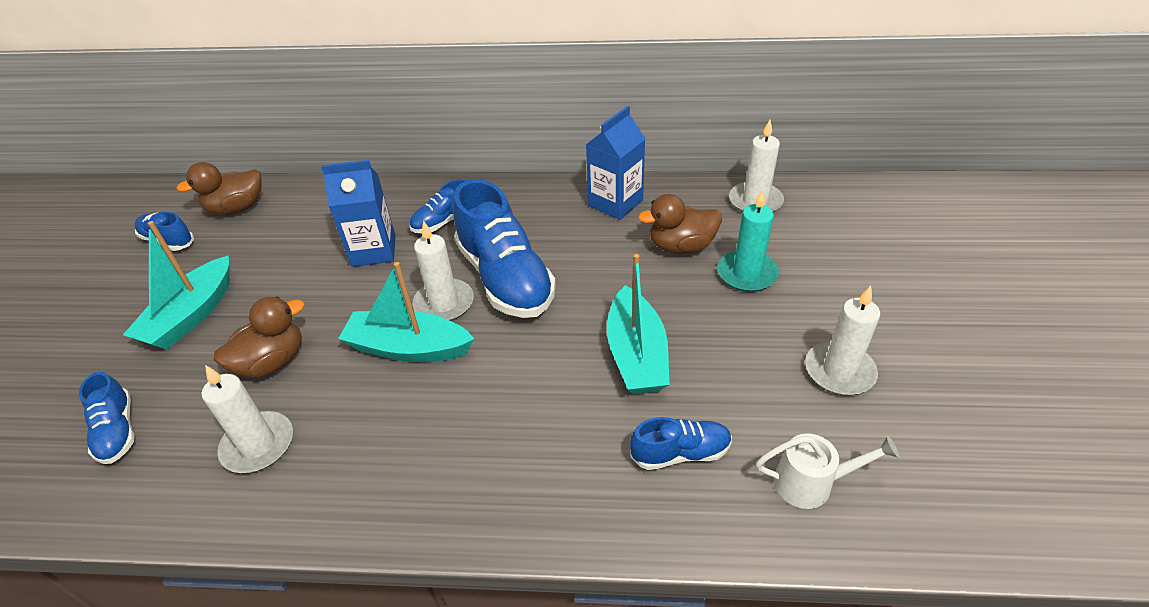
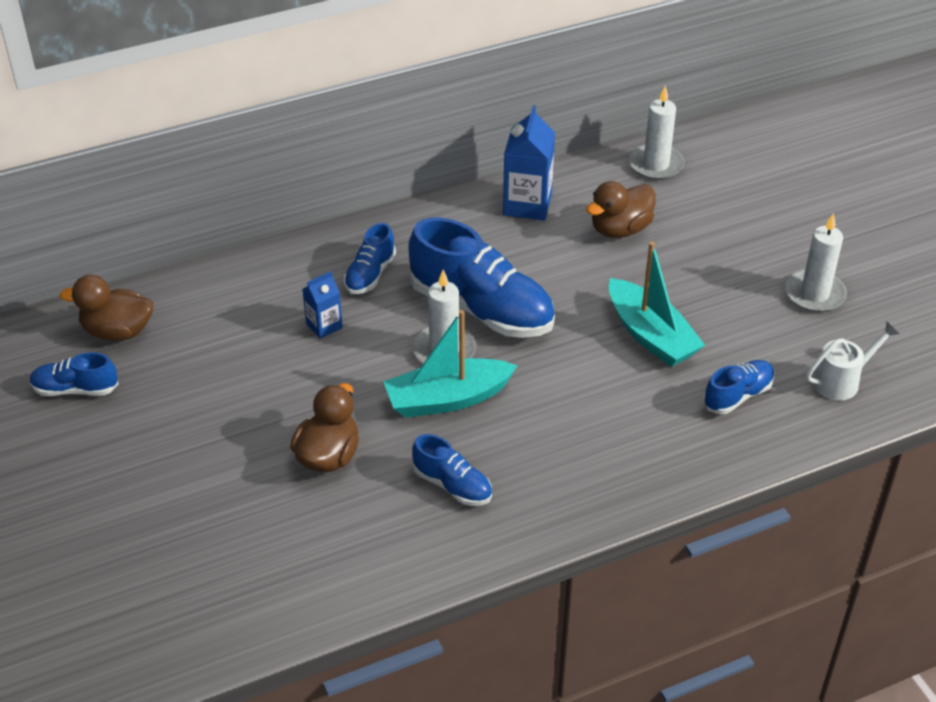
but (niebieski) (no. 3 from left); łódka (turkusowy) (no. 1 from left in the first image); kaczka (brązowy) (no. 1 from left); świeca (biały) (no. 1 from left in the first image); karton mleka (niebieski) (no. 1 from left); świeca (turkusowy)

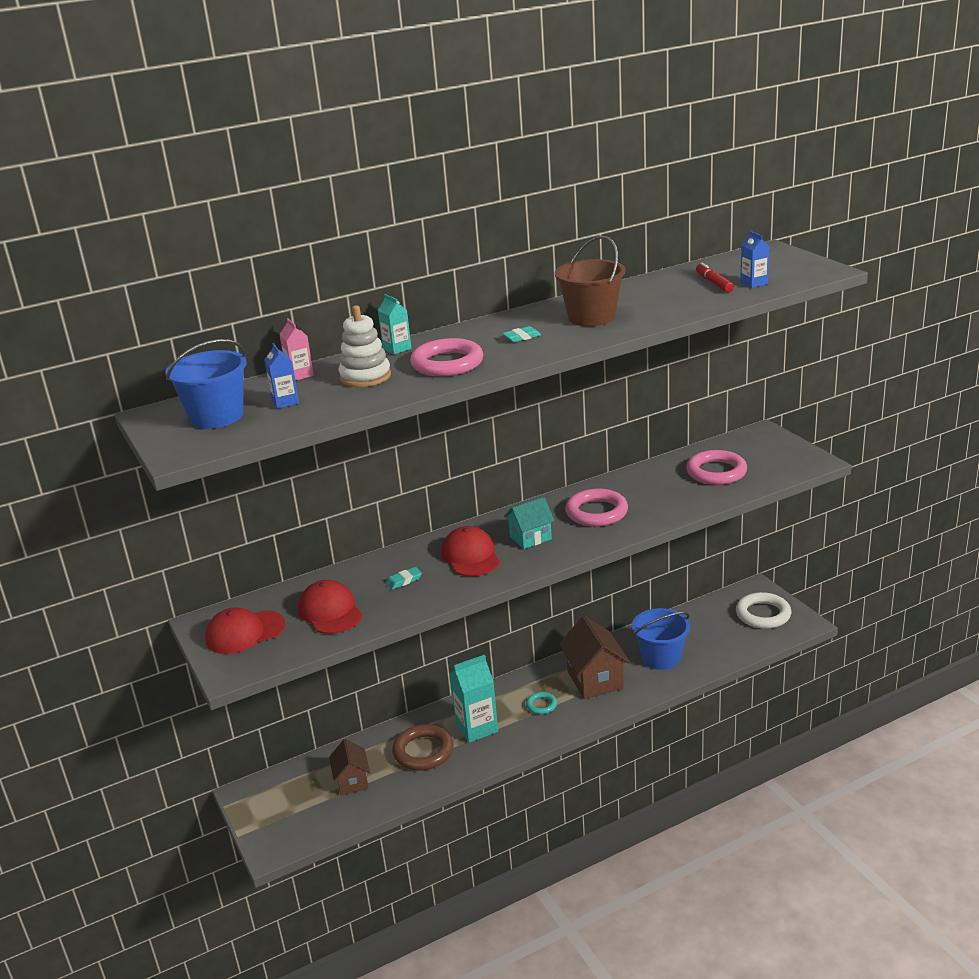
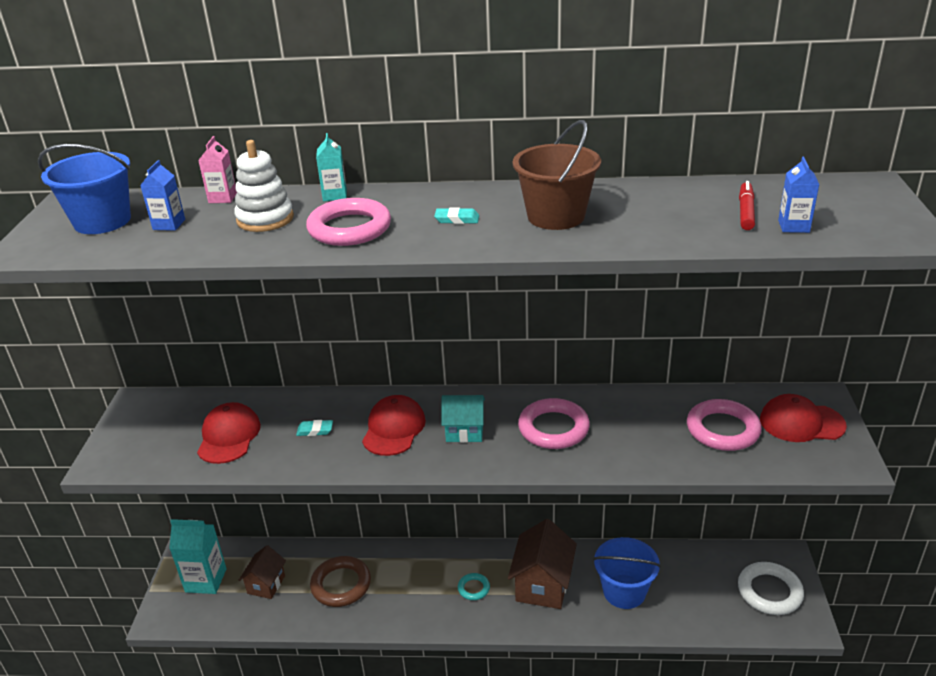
czapka (czerwony) (no. 3 from left); karton mleka (turkusowy) (no. 1 from left)

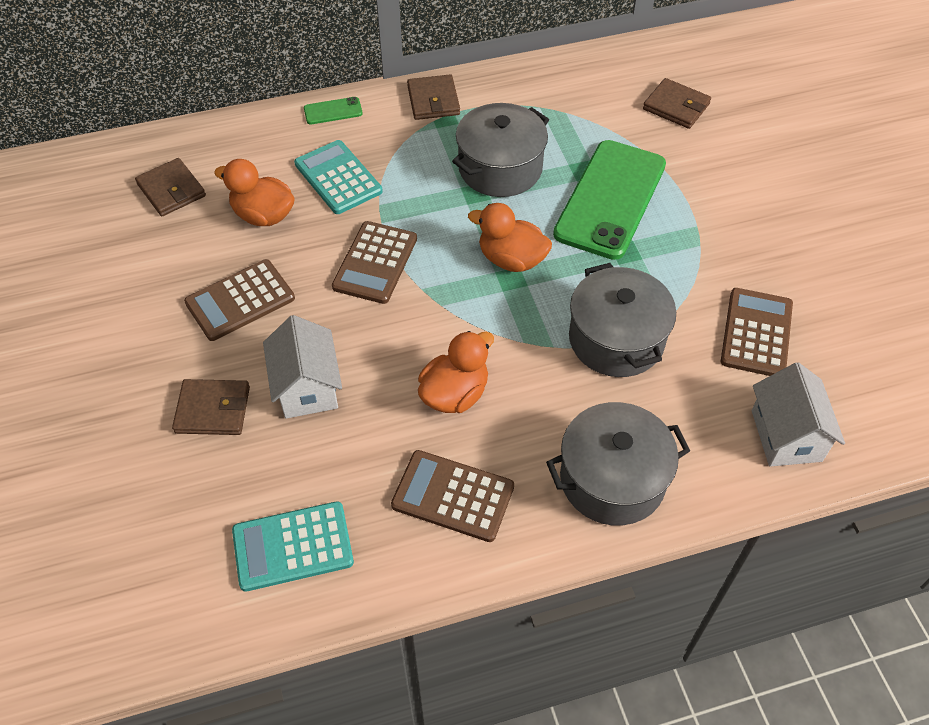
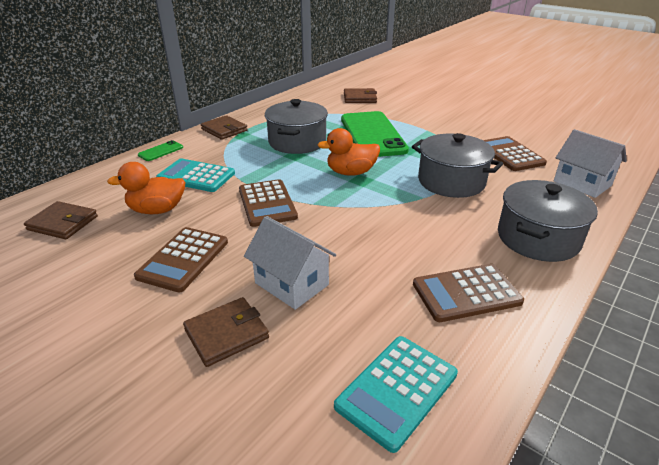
kaczka (pomarańczowy) (no. 2 from left in the first image)

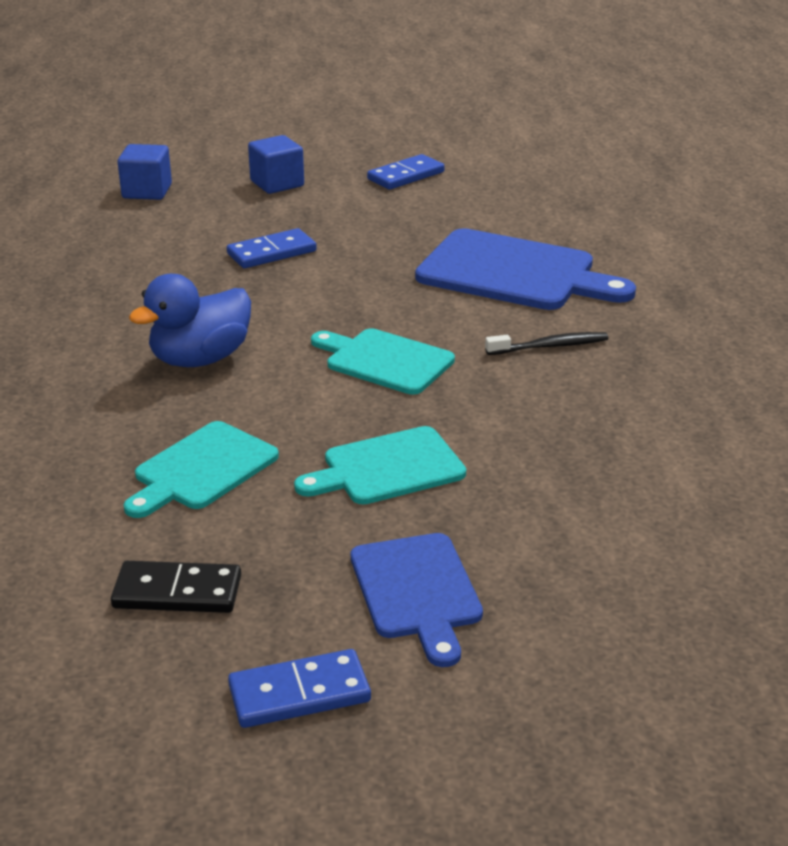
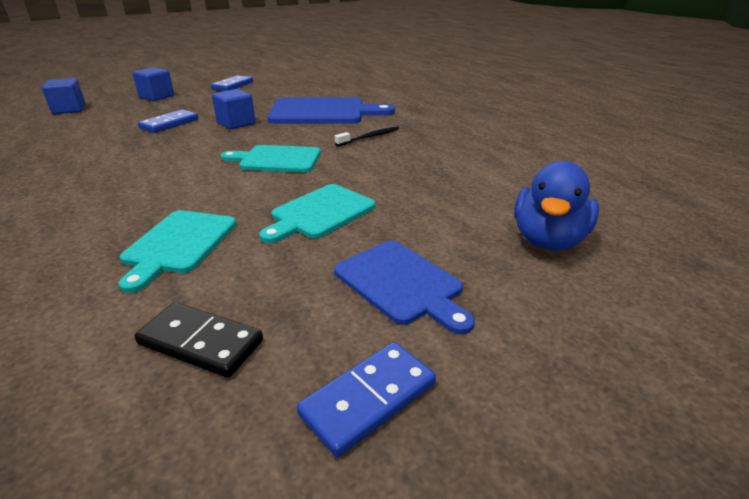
kostka domina (czarny); kaczka (niebieski); sześcian (niebieski) (no. 3 from left)

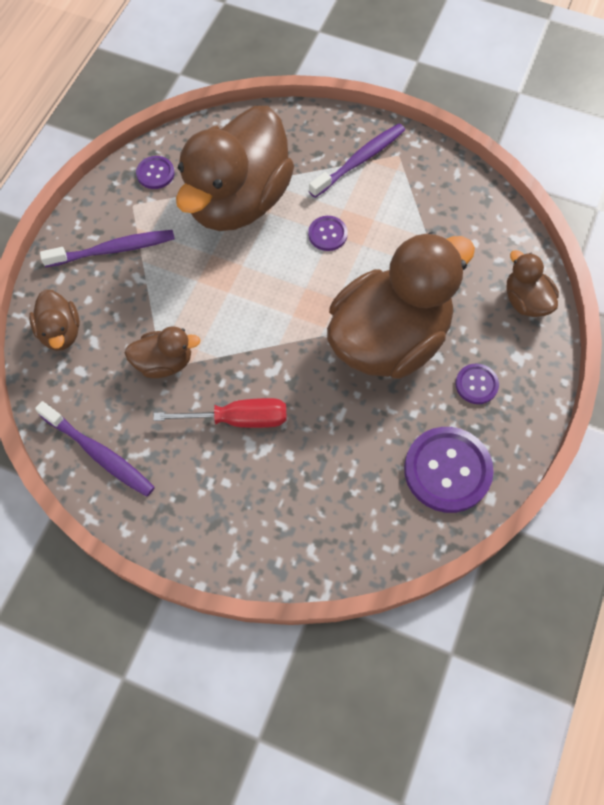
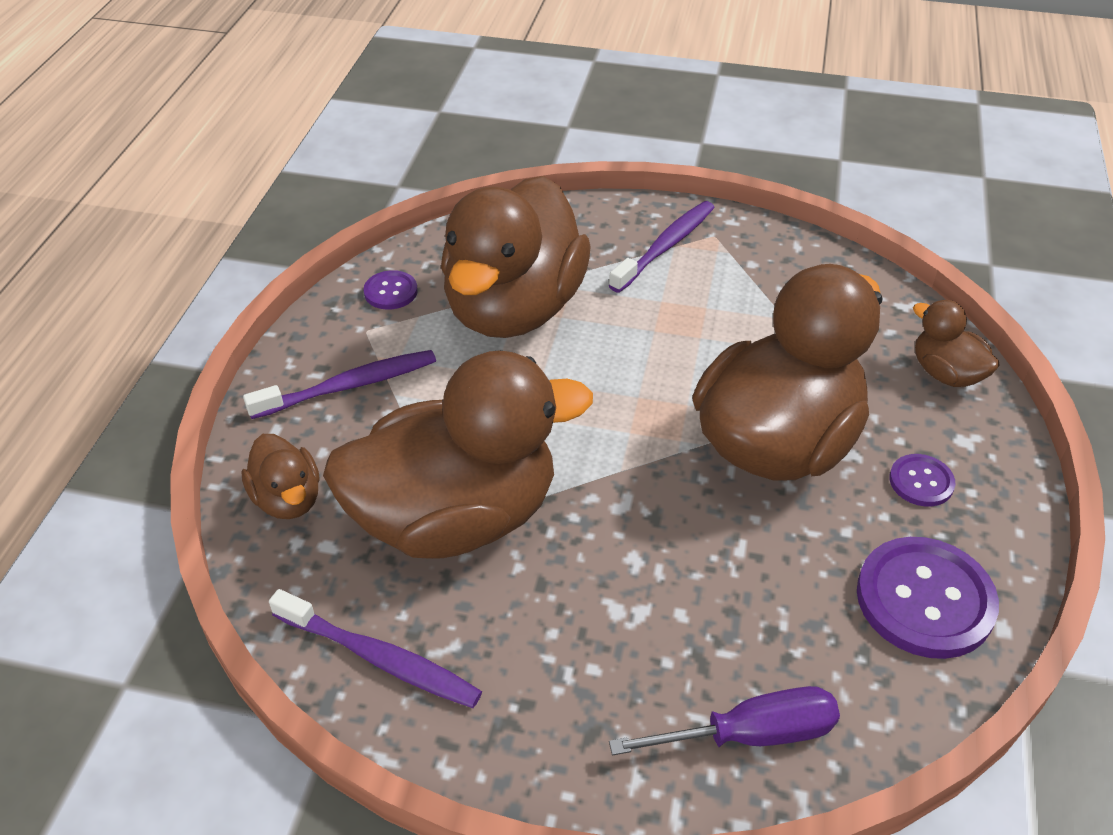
kaczka (brązowy) (no. 2 from left); śrubokręt (czerwony); guzik (fioletowy) (no. 2 from left in the first image); śrubokręt (fioletowy)

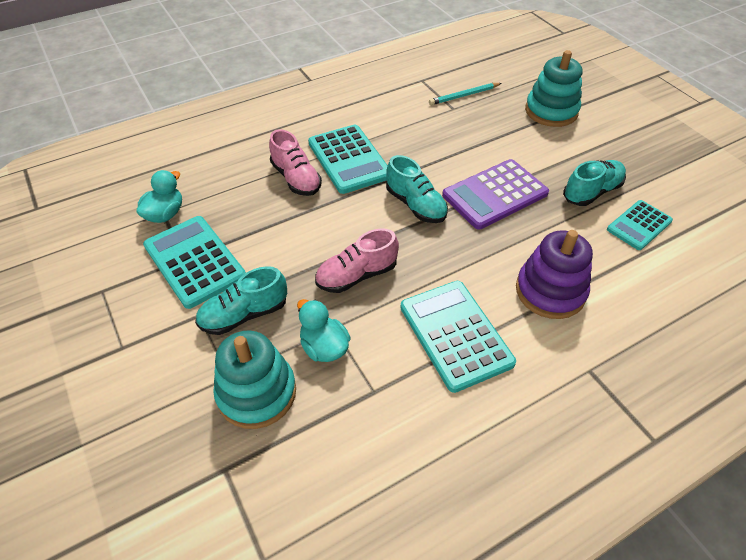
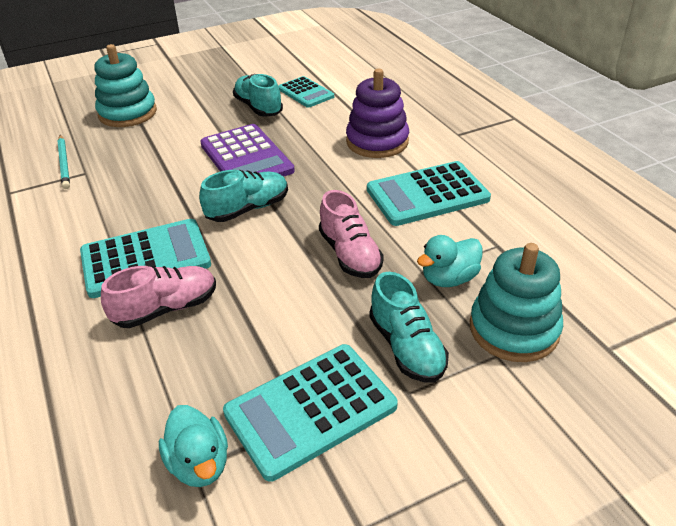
kaczka (turkusowy) (no. 1 from left)

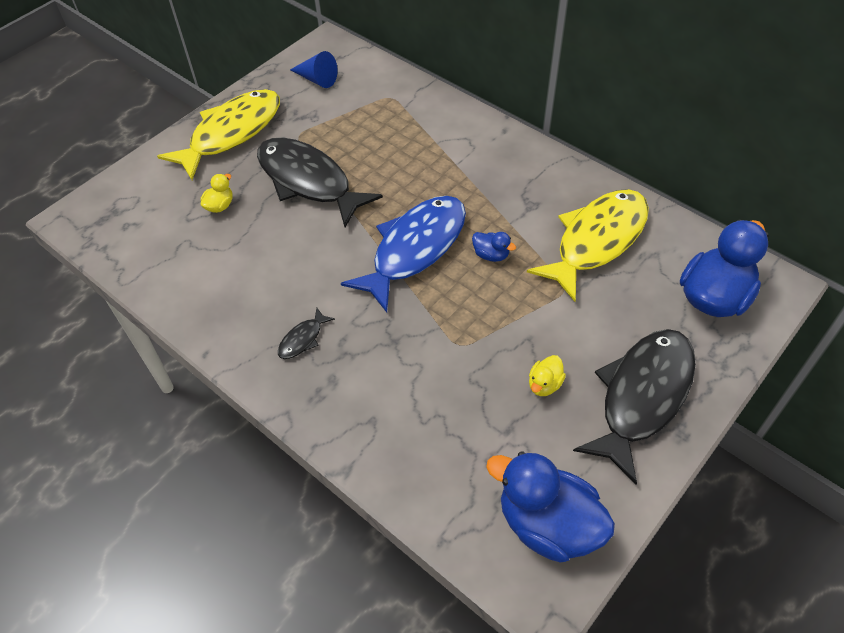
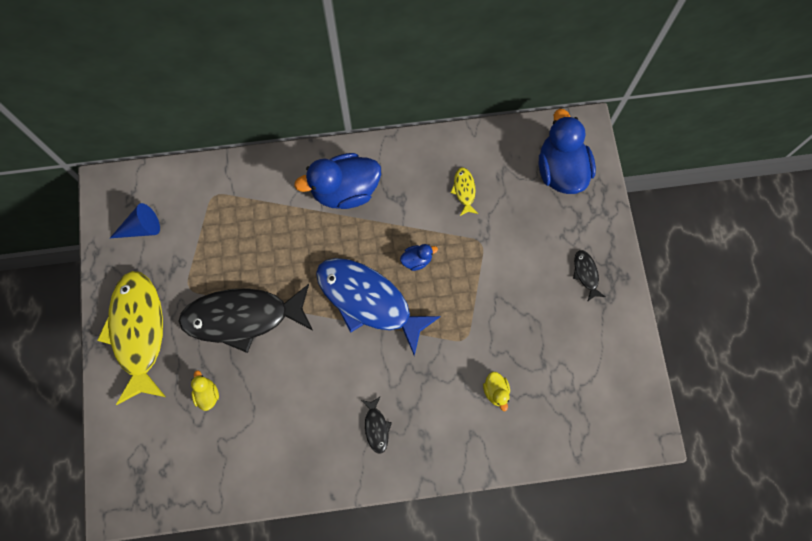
ryba (niebieski); kaczka (niebieski) (no. 1 from left); ryba (żółty) (no. 2 from left); kaczka (żółty) (no. 2 from left); ryba (czarny) (no. 3 from left)

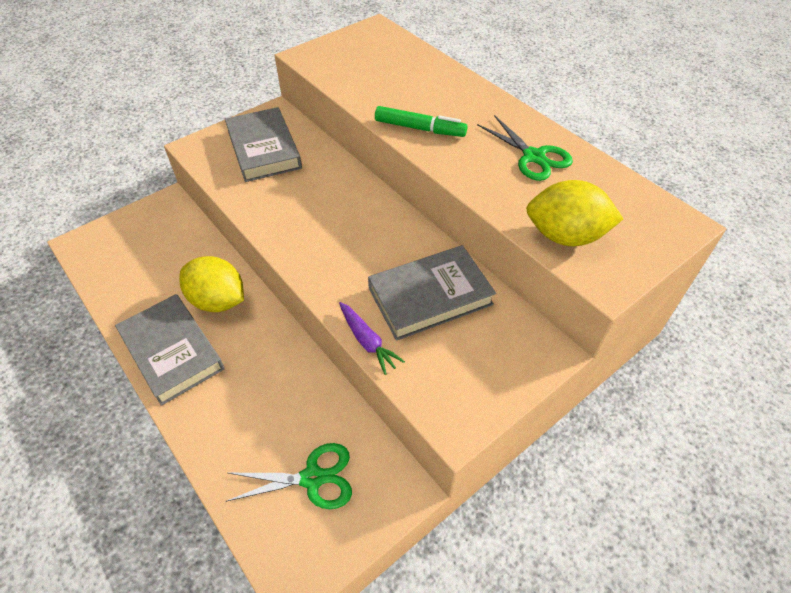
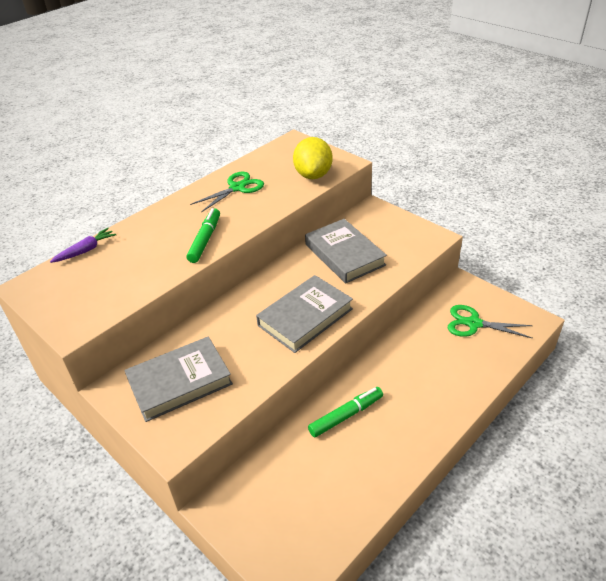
książka (szary) (no. 2 from left); flamaster (zielony) (no. 2 from left); nożyczki (zielony) (no. 2 from left); marchewka (fioletowy)

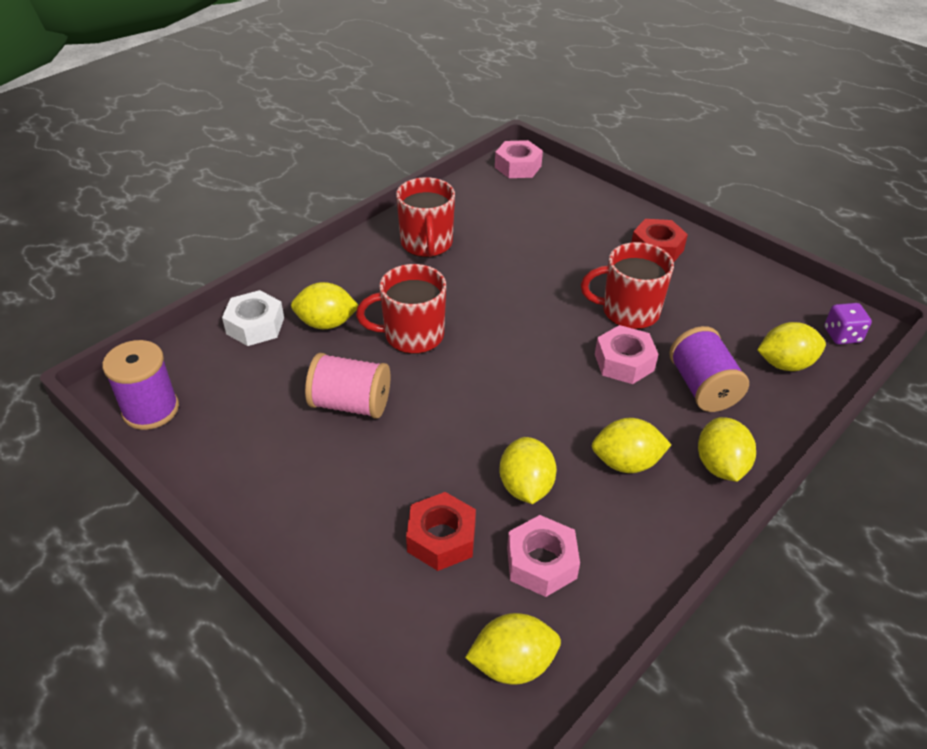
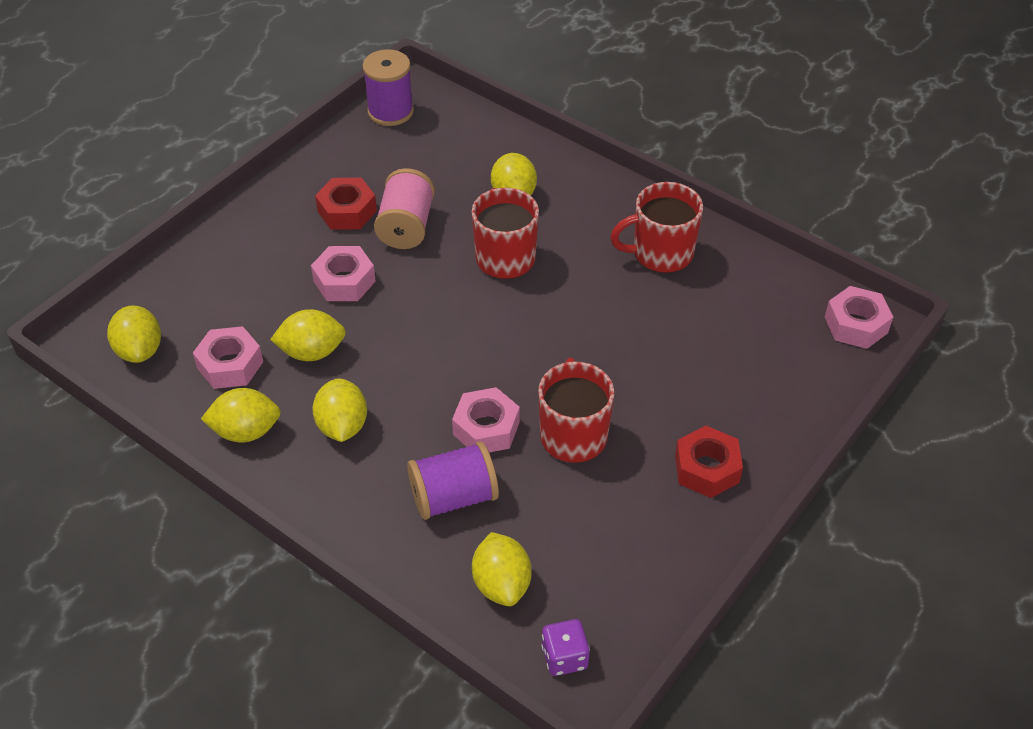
nakrętka (biały); nakrętka (czerwony) (no. 1 from left); cytryna (żółty) (no. 2 from left); nakrętka (różowy) (no. 2 from left)

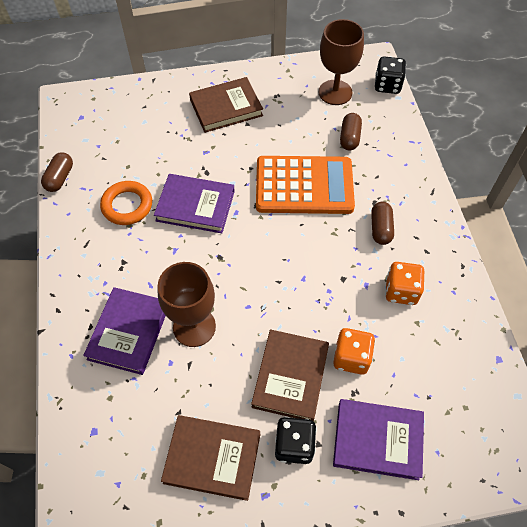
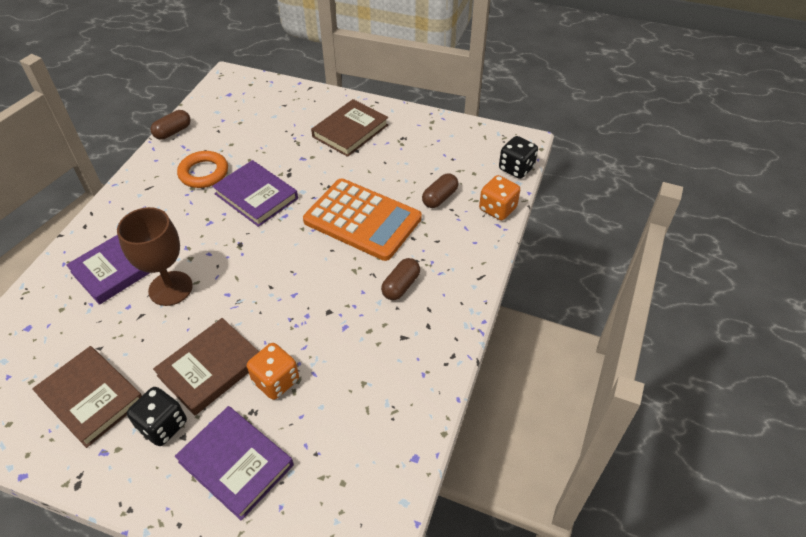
książka (brązowy) (no. 3 from left); kielich (brązowy) (no. 2 from left in the first image); kostka do gry (pomarańczowy) (no. 2 from left)

